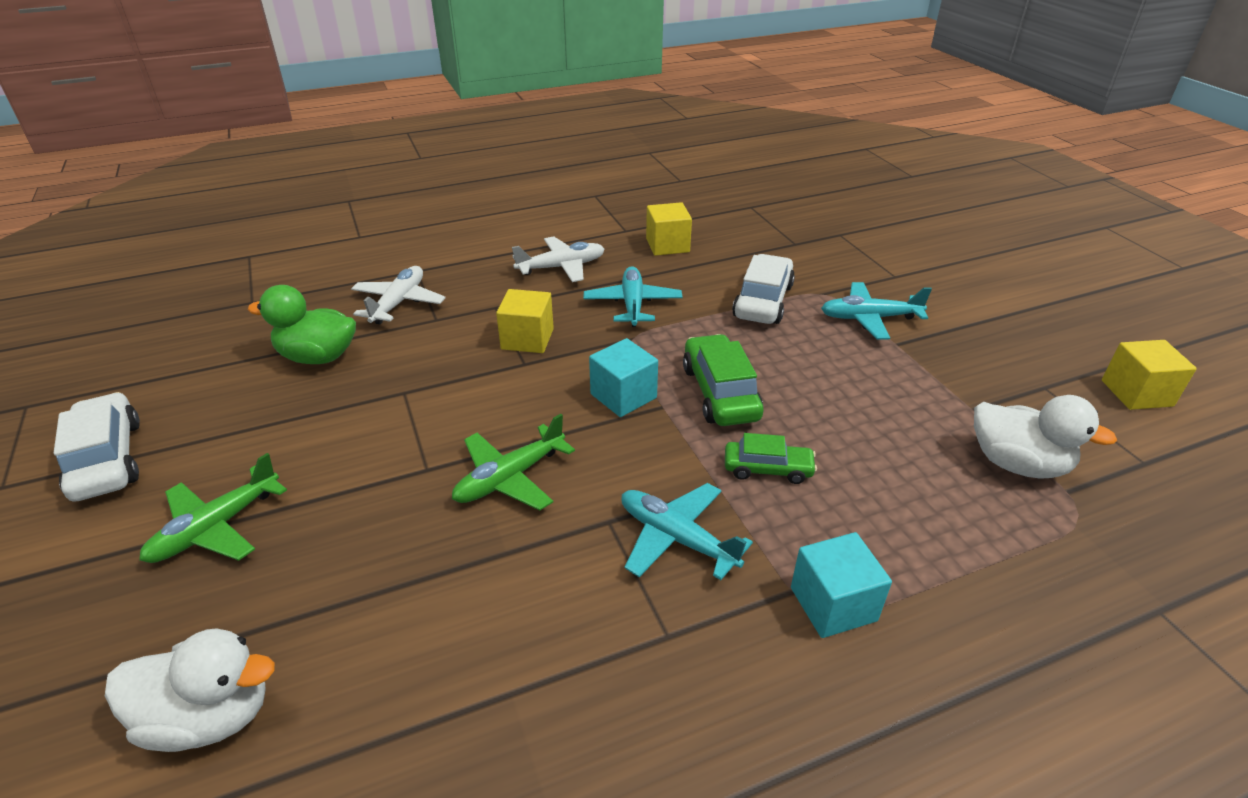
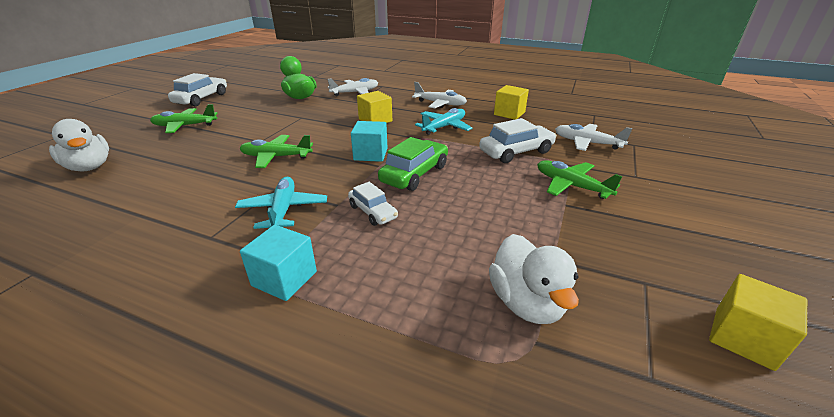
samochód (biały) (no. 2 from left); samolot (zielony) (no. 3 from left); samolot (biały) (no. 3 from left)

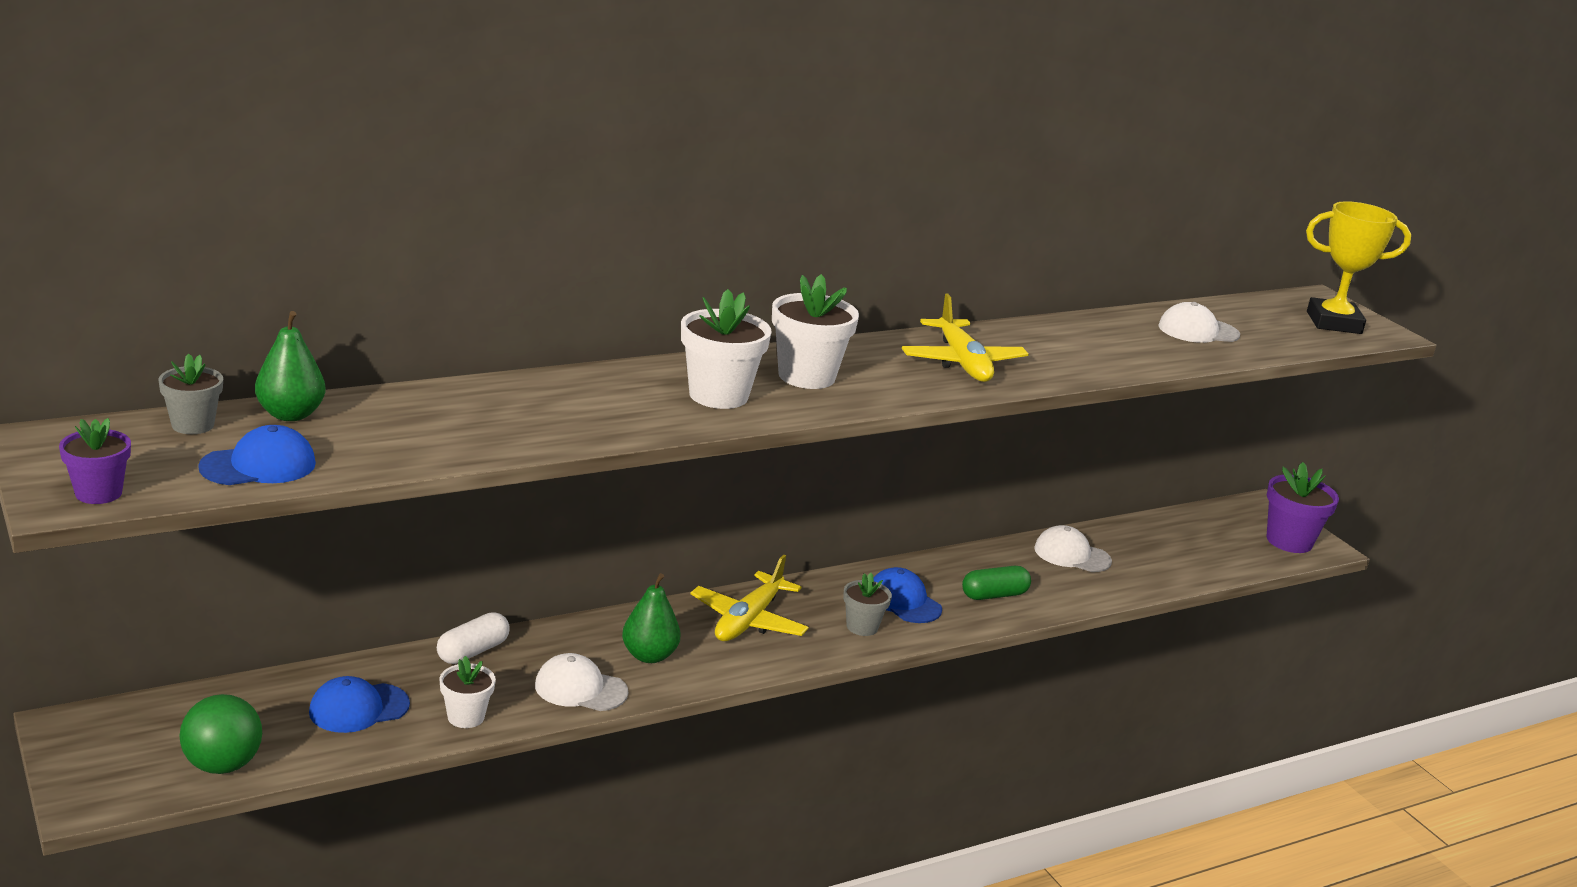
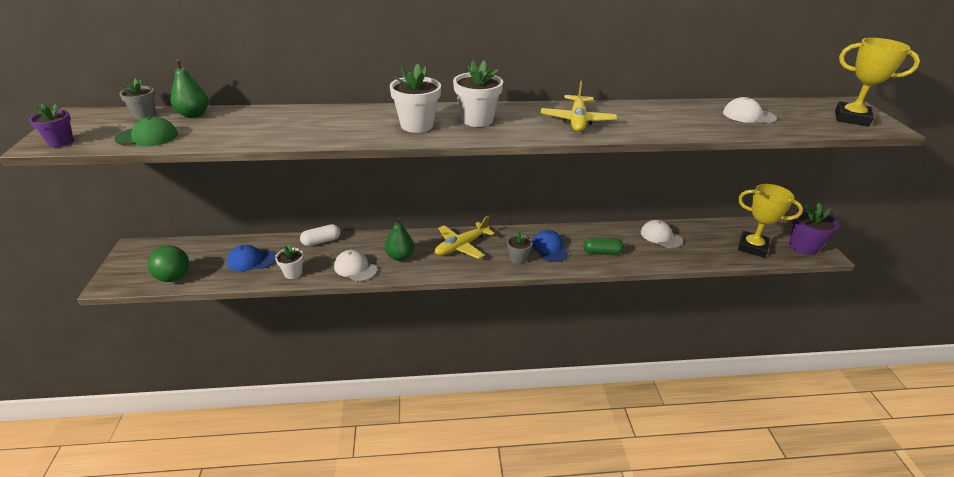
czapka (zielony); puchar (żółty) (no. 1 from left)

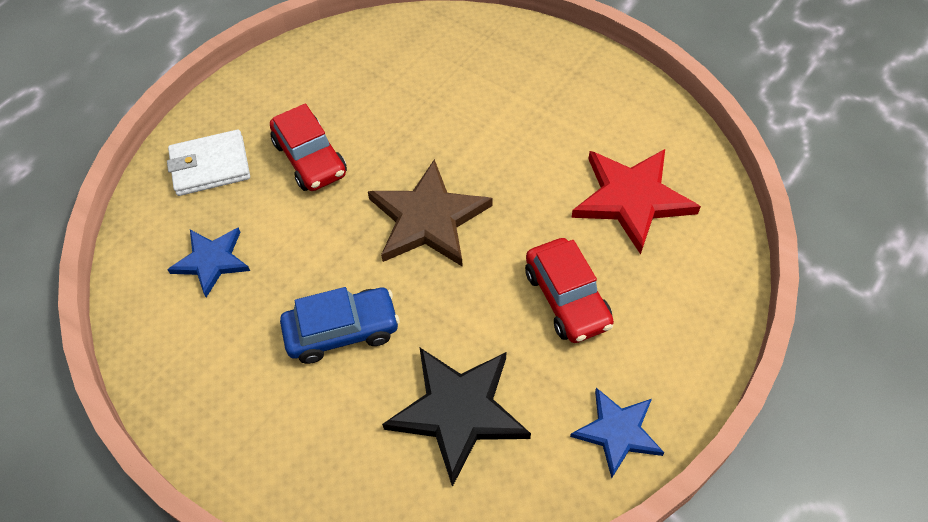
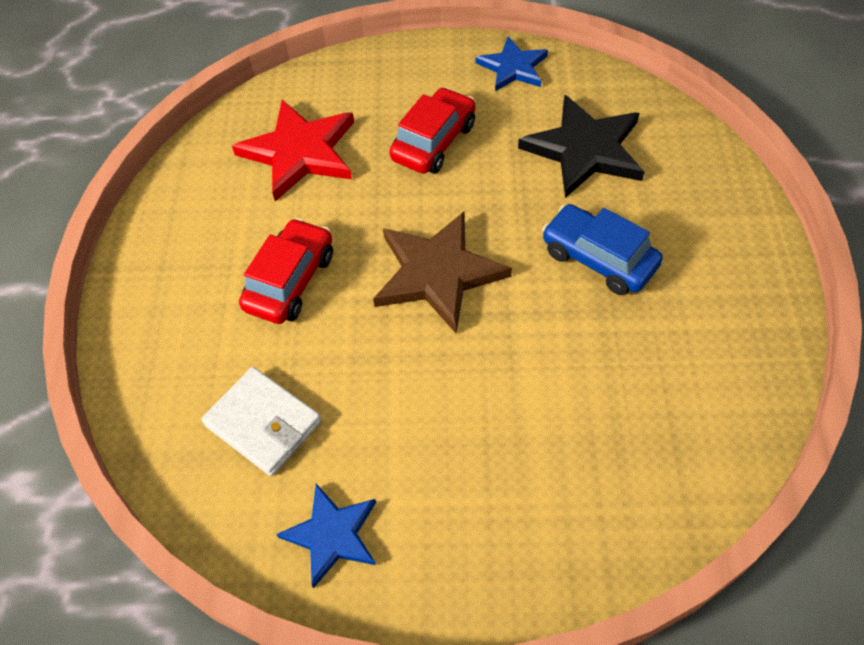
portfel (biały); gwiazda (niebieski) (no. 1 from left); samochód (czerwony) (no. 1 from left)

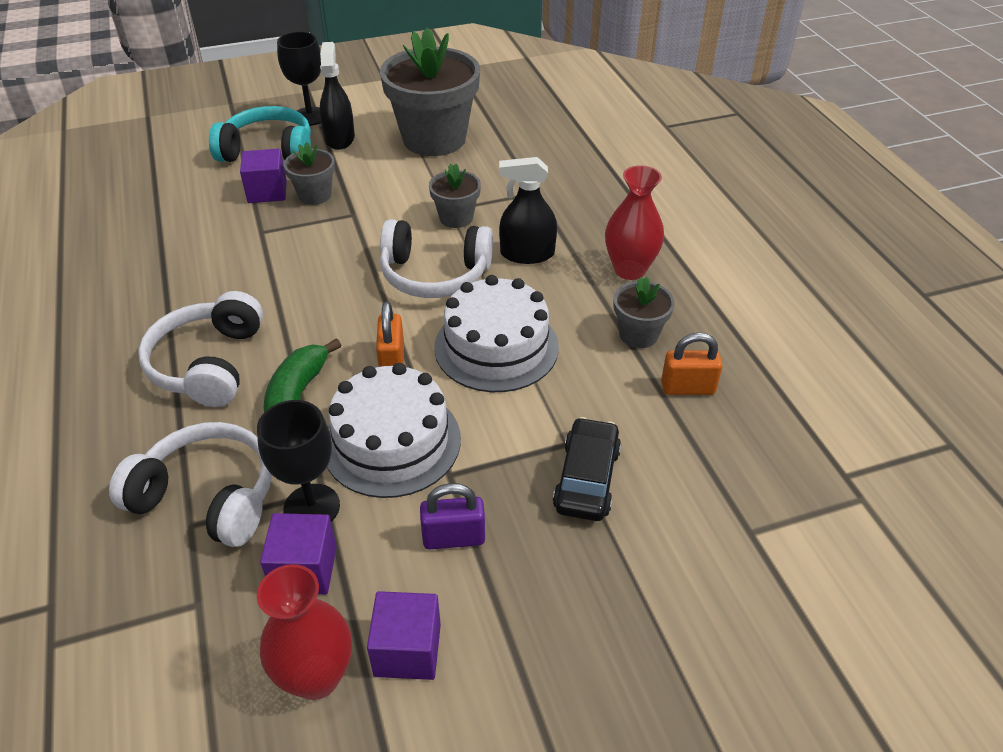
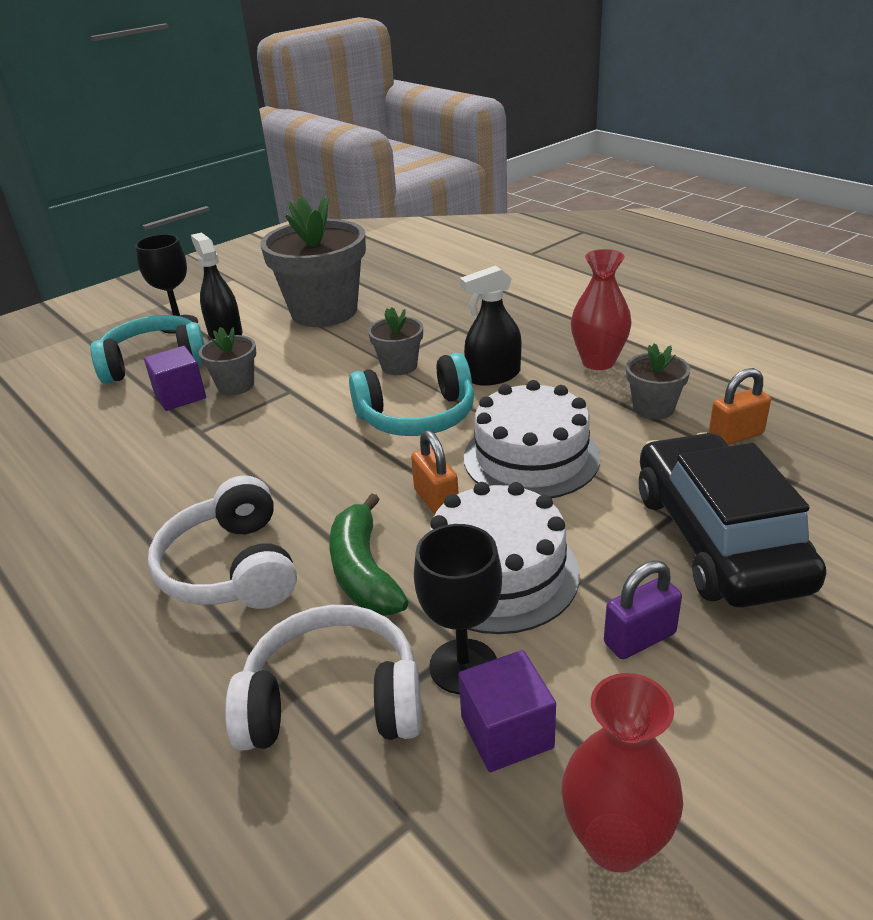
sześcian (fioletowy) (no. 3 from left in the first image); słuchawki (turkusowy) (no. 2 from left); samochód (czarny)

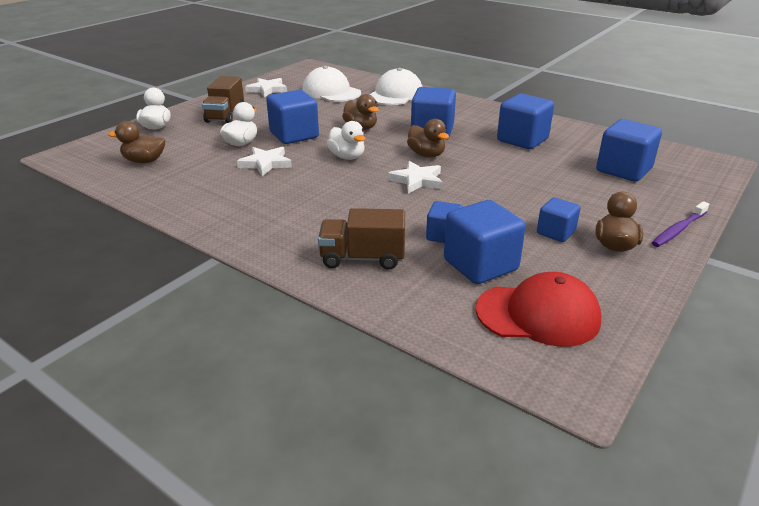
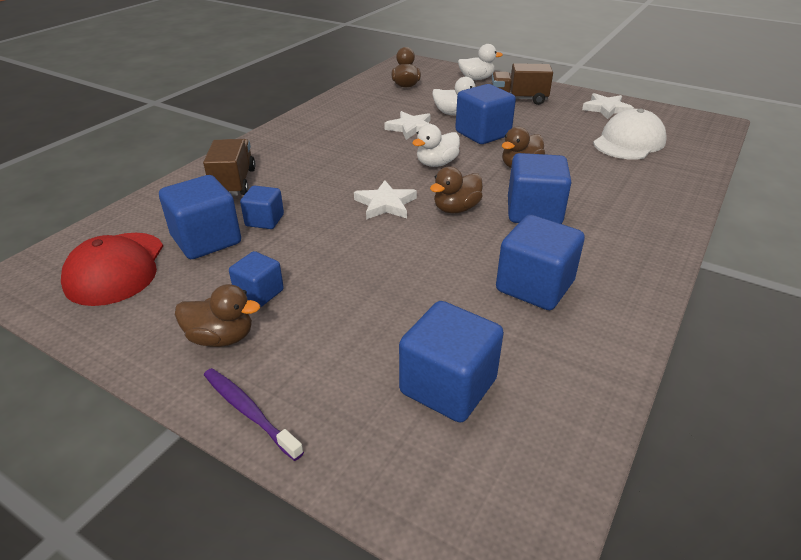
czapka (biały) (no. 2 from left in the first image)

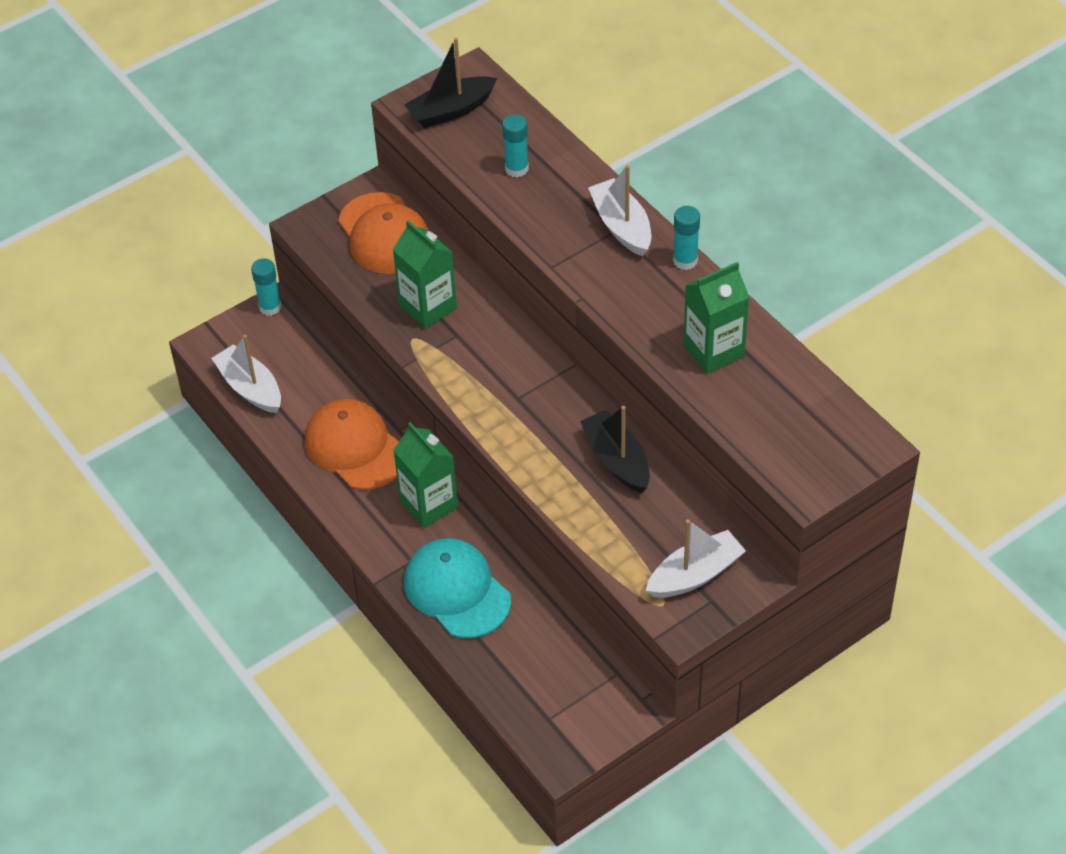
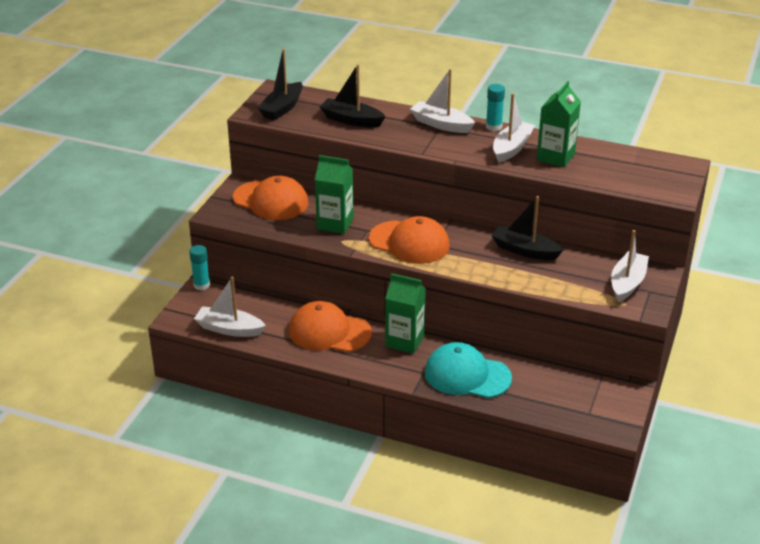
łódka (czarny) (no. 2 from left); czapka (pomarańczowy) (no. 3 from left); łódka (biały) (no. 3 from left)

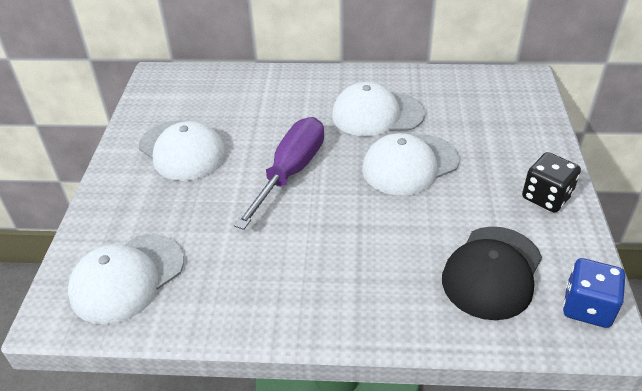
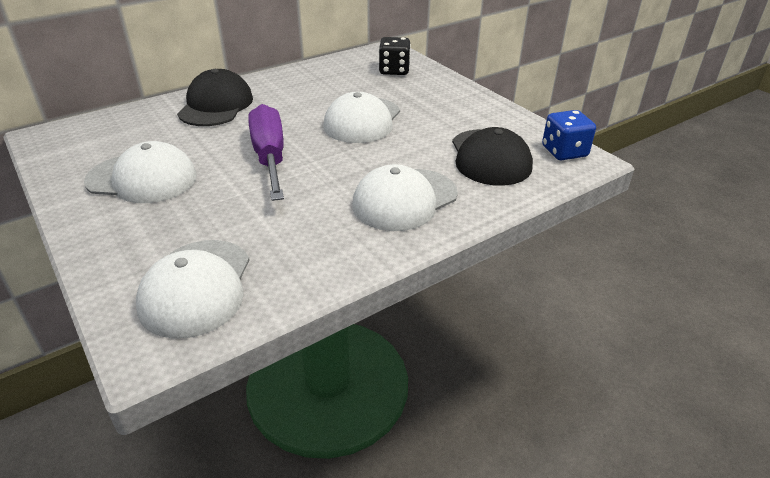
czapka (biały) (no. 4 from left); kostka do gry (czarny); czapka (czarny) (no. 1 from left)

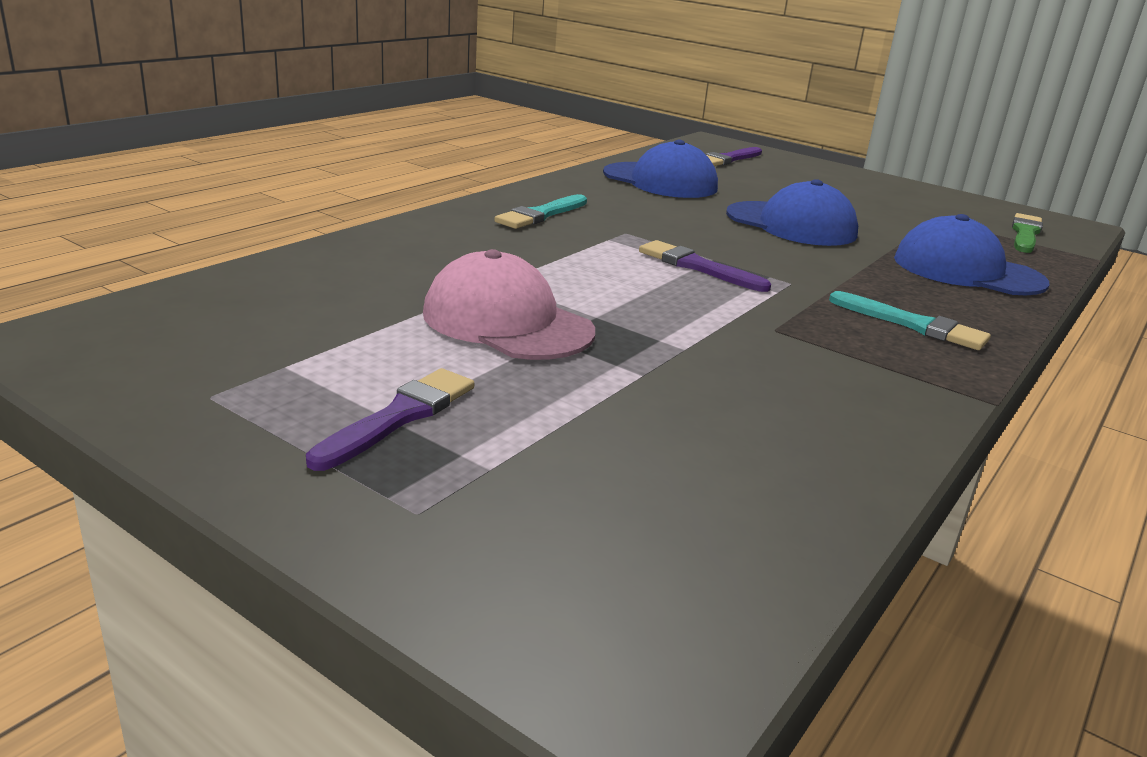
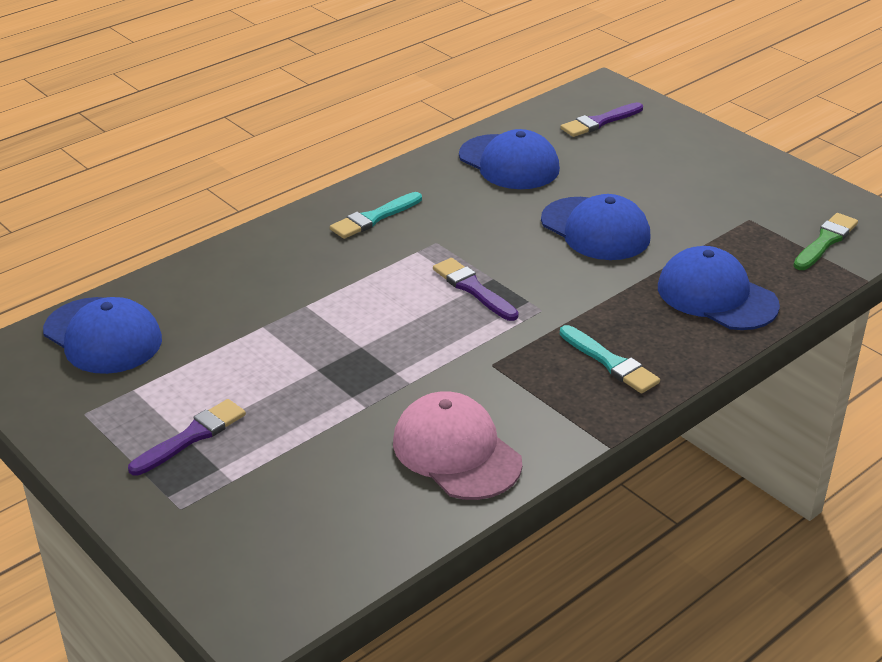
czapka (różowy); czapka (niebieski) (no. 1 from left)

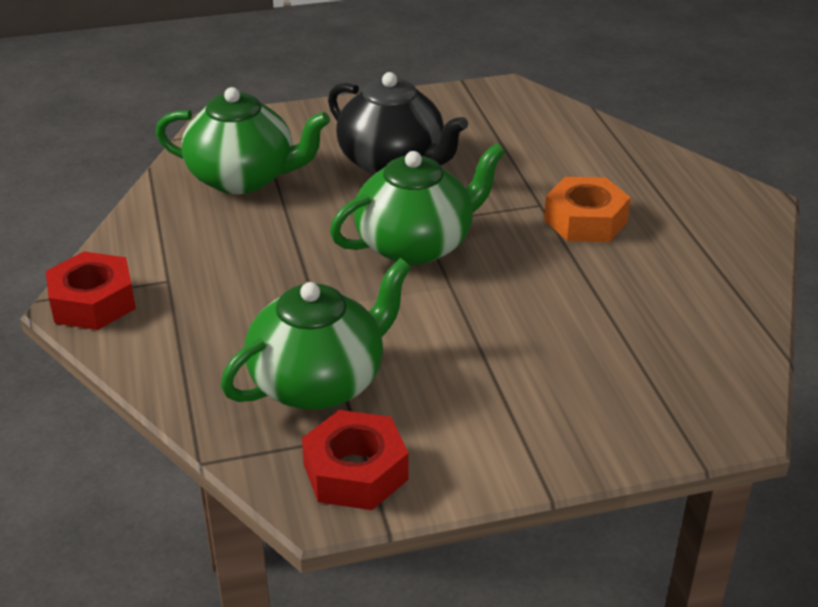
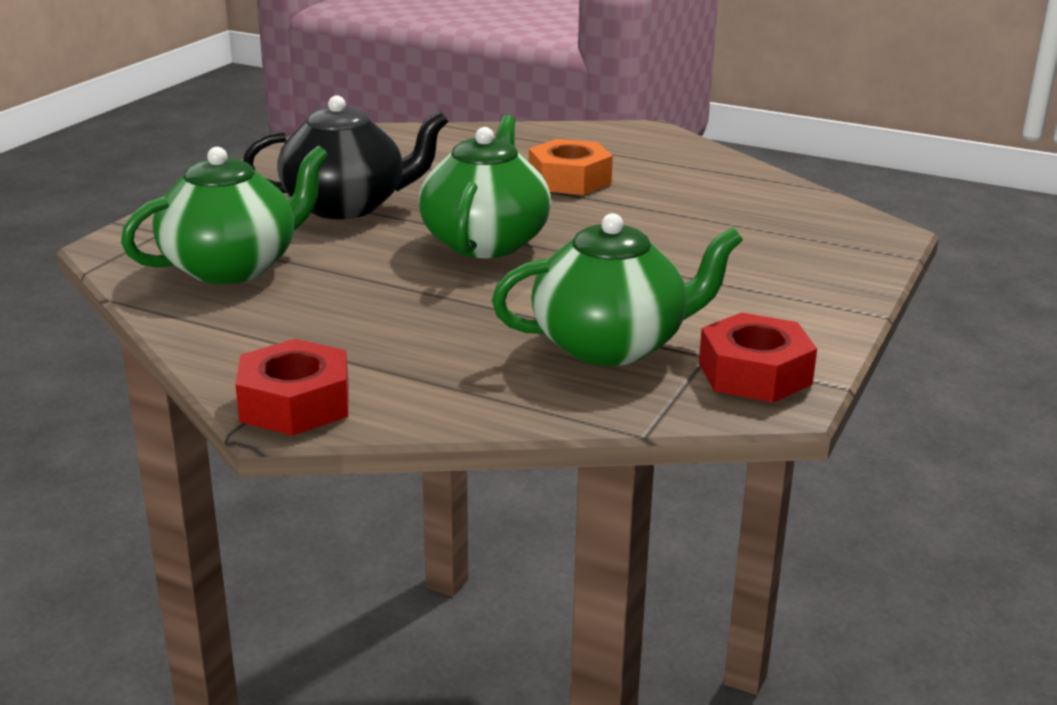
imbryk (zielony) (no. 3 from left)

